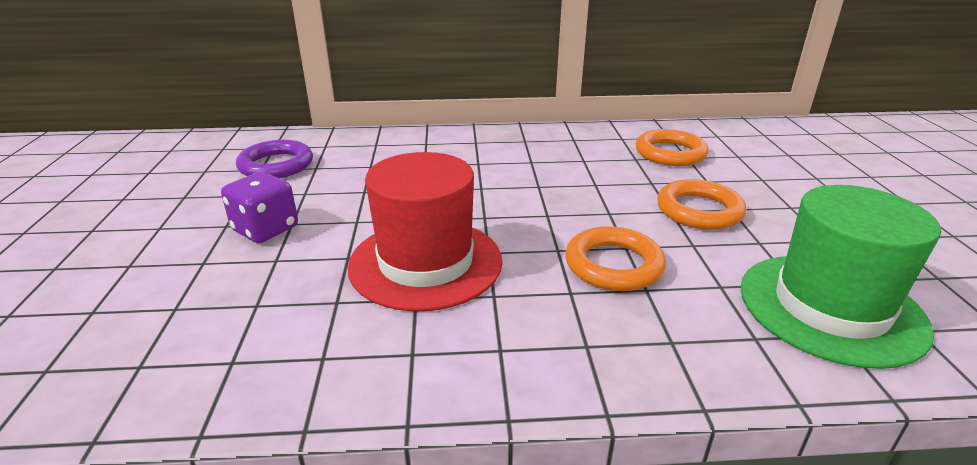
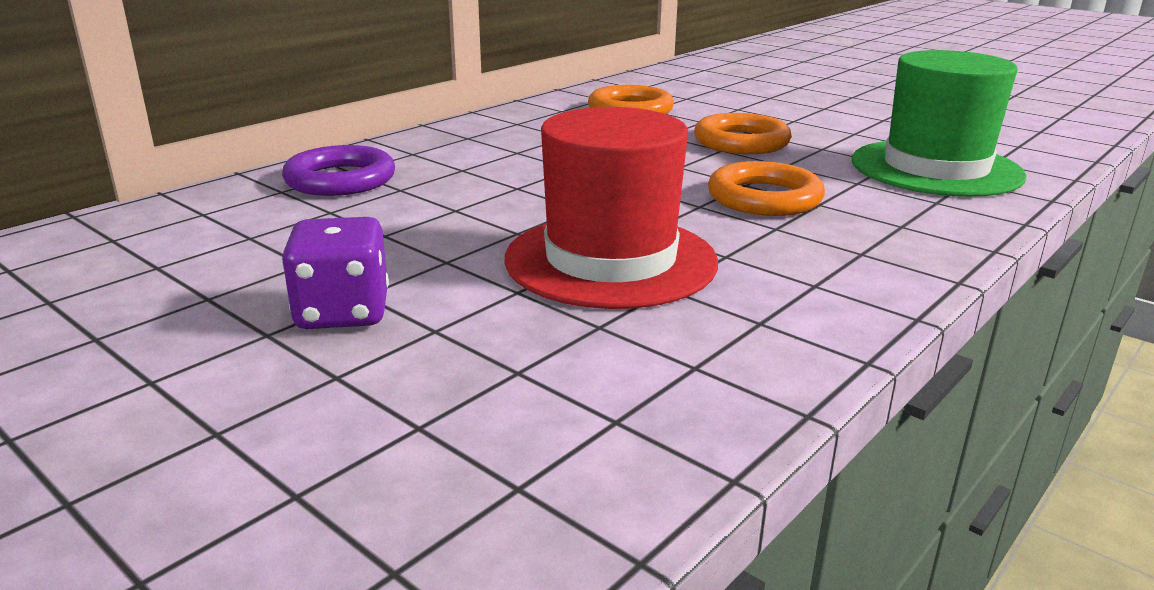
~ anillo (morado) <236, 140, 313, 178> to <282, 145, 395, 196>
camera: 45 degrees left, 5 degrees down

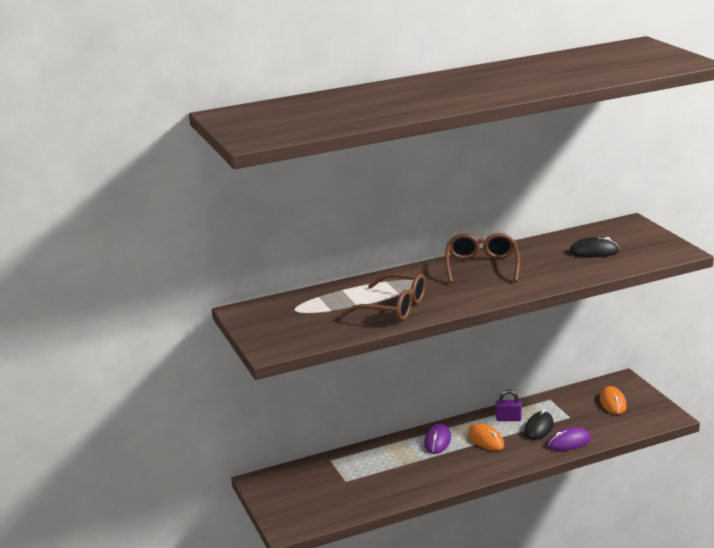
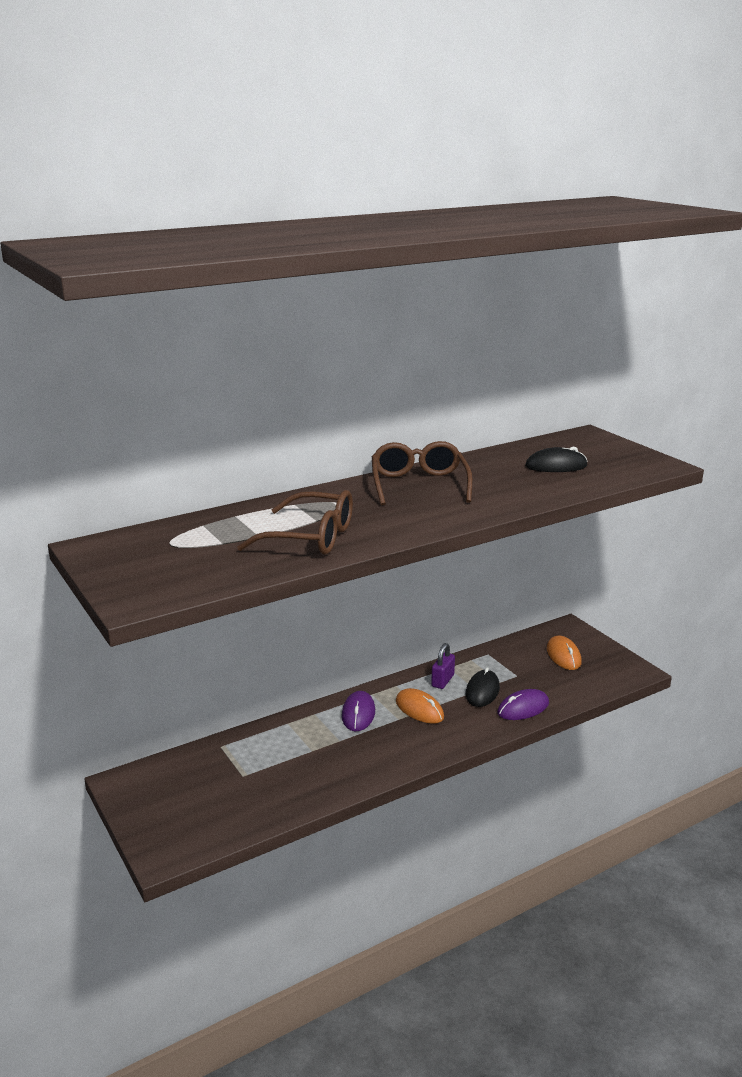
~ candado (morado) <496, 390, 522, 421> = <431, 643, 455, 689> 60 degrees counterclockwise
camera: 10 degrees left, 0 degrees up

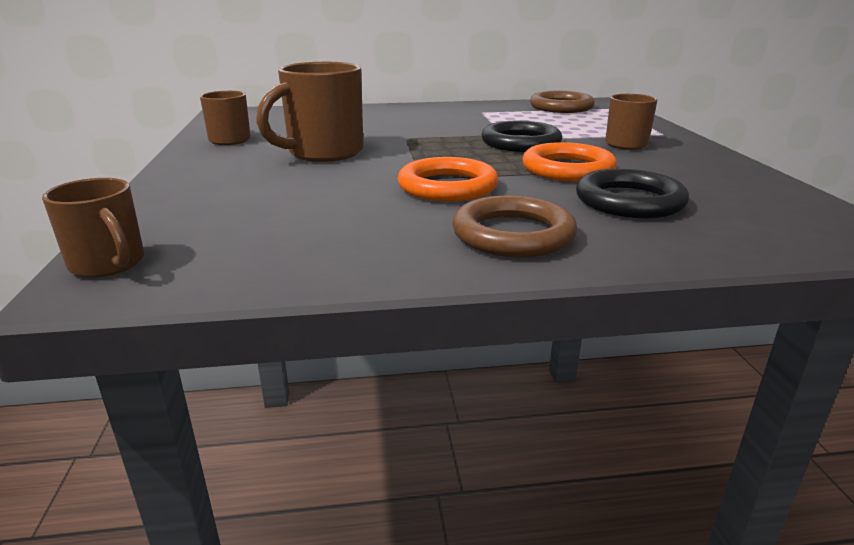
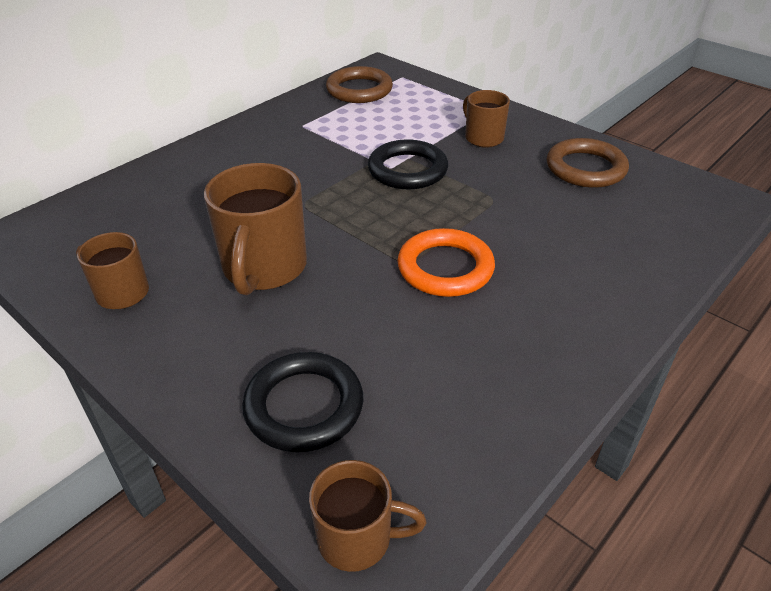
~ anillo (marrón) <452, 195, 577, 258> to <547, 138, 629, 188>
- anillo (naranja) <522, 142, 617, 182>
~ anillo (negro) <576, 169, 689, 218> to <242, 352, 363, 452>
camera: 40 degrees left, 15 degrees up

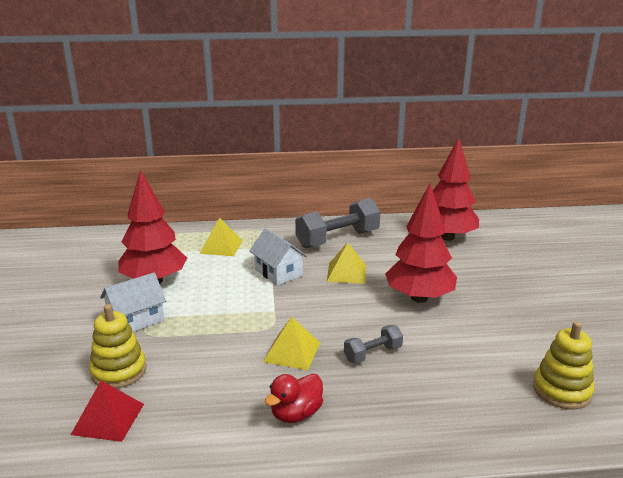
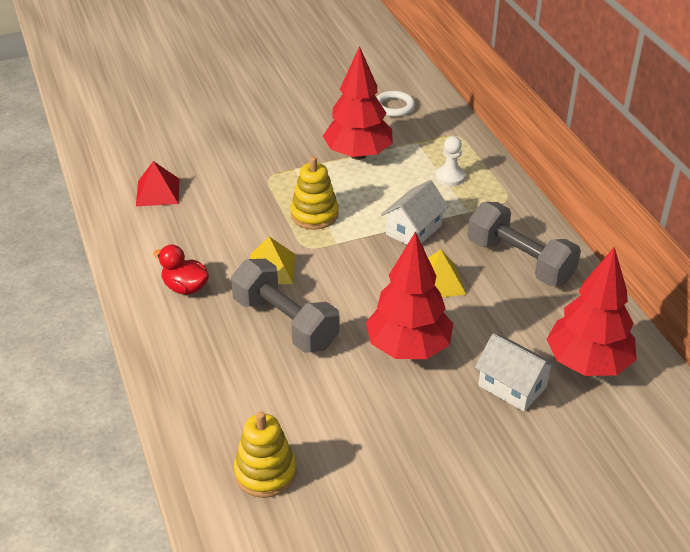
~ juguete apilable (amarillo) <89, 304, 147, 388> to <291, 157, 339, 230>
~ casa (blanco) <100, 273, 166, 332> to <475, 333, 556, 412>
~ pirámide (amarillo) <199, 218, 243, 256> to peón (blanco) <436, 136, 465, 186>
~ mancuerna (gris) <344, 325, 403, 363> = <231, 259, 340, 353> x1.93
+ anillo (blanco) <376, 91, 415, 117>
camera: 75 degrees right, 15 degrees up

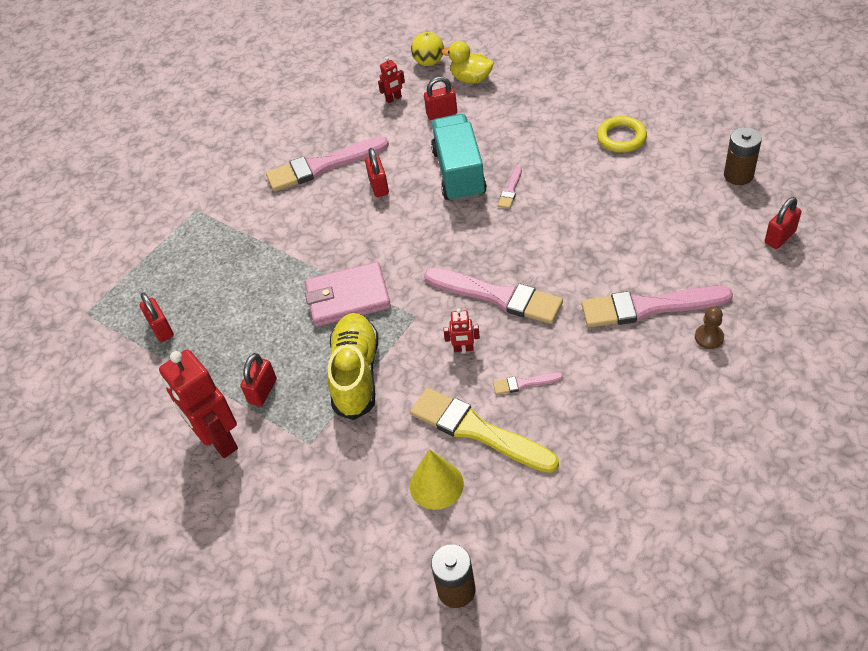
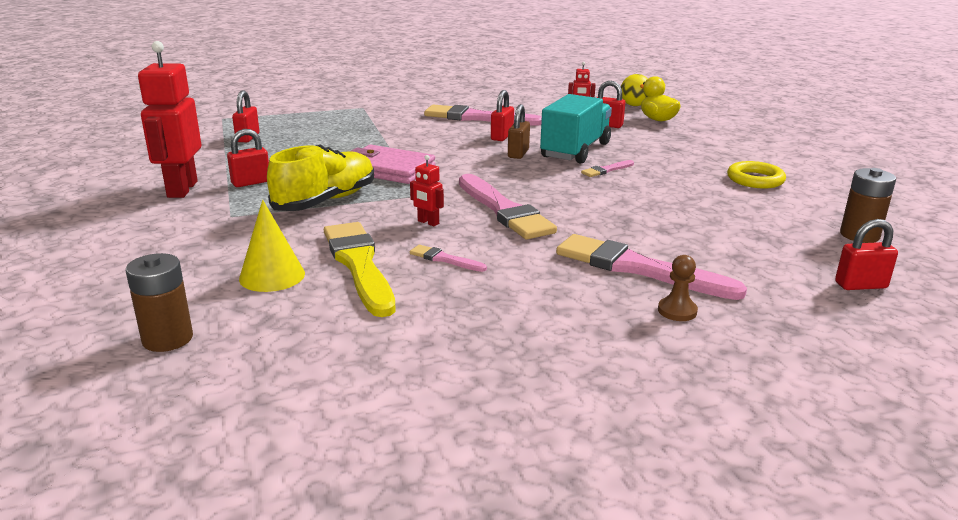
+ candado (marrón) <508, 104, 530, 159>
camera: 30 degrees right, 25 degrees down

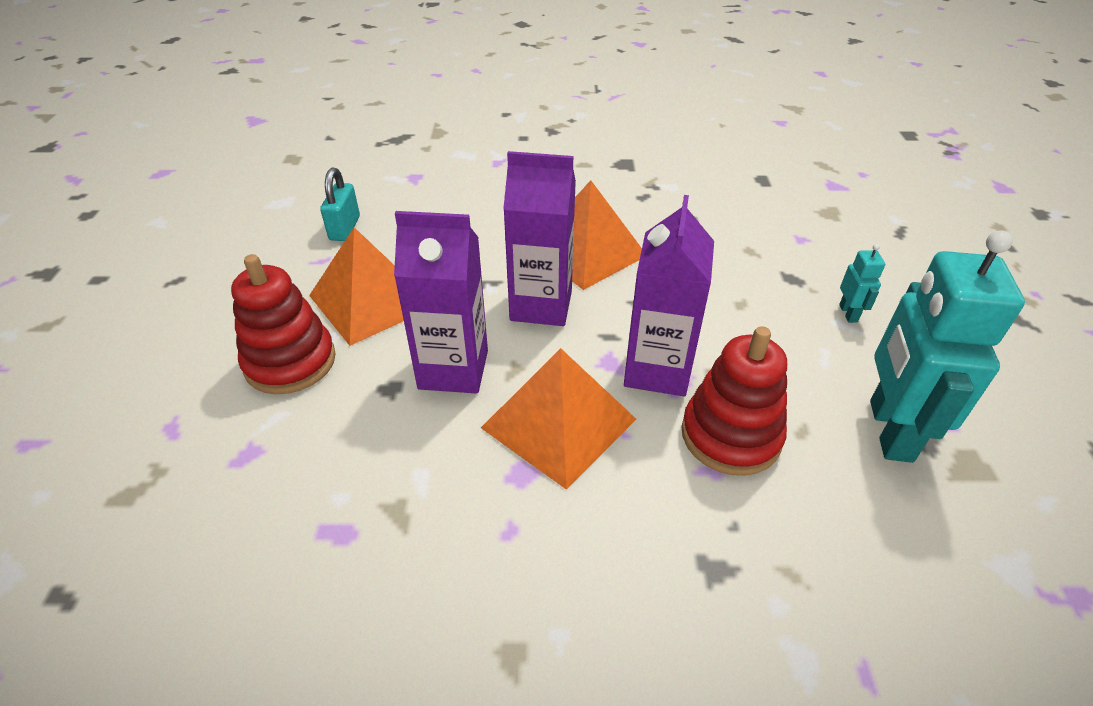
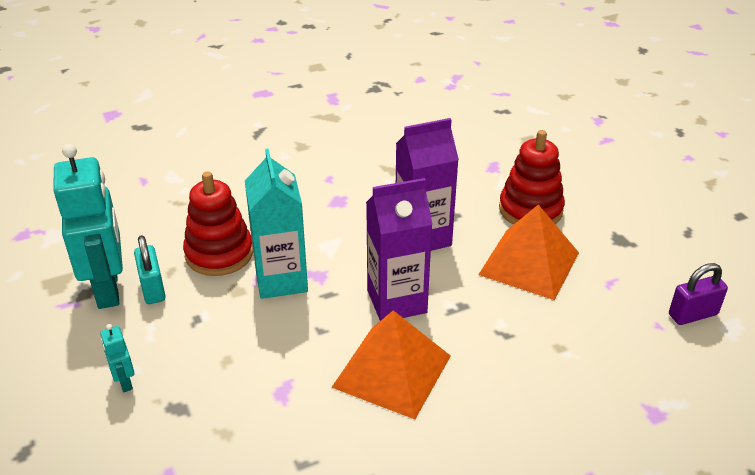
~ candado (turquesa) <320, 168, 360, 241> to <134, 235, 166, 304>
- pirámide (naranja) <481, 348, 636, 490>
~ cartón de leche (morado) <624, 195, 714, 396> to cartón de leche (turquesa) <245, 148, 308, 299>
+ candado (morado) <669, 263, 728, 325>
camera: 155 degrees right, 5 degrees down

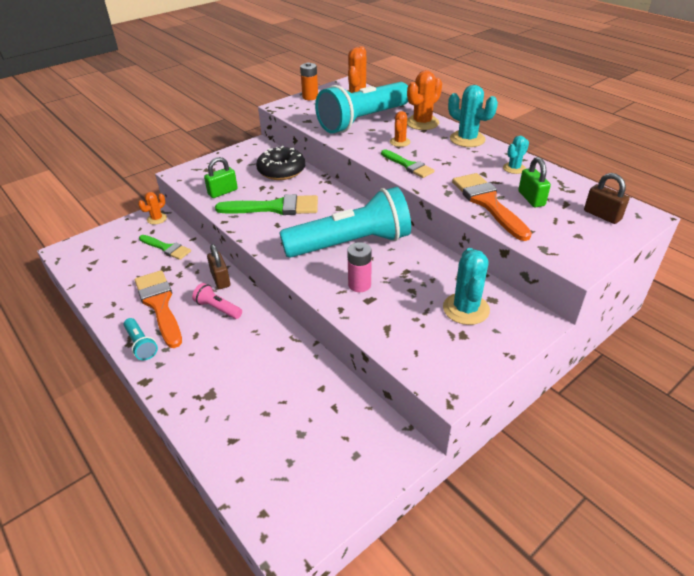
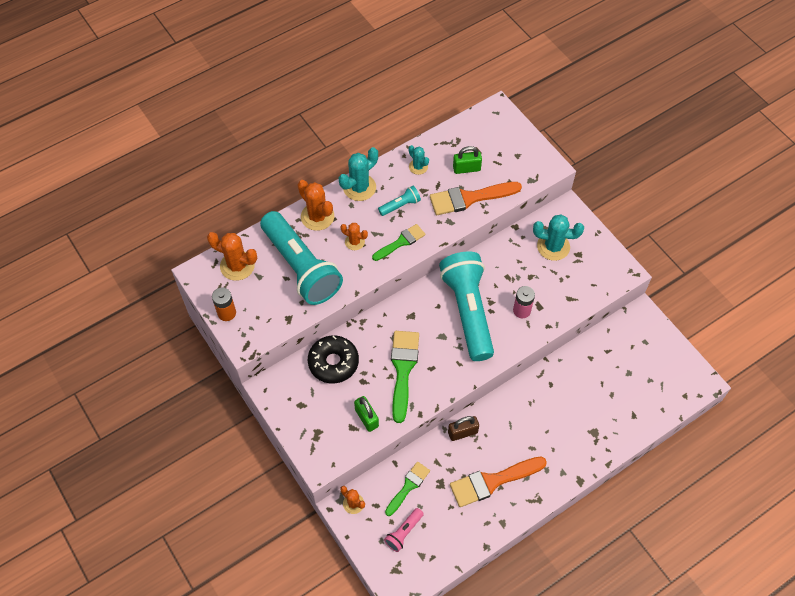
~ lámpara de mano (turquesa) <124, 318, 158, 360> to <378, 186, 421, 216>
~ lámpara de mano (rosa) <192, 283, 242, 319> to <384, 508, 424, 552>
- candado (marrón) <584, 173, 629, 224>
camera: 85 degrees left, 20 degrees up

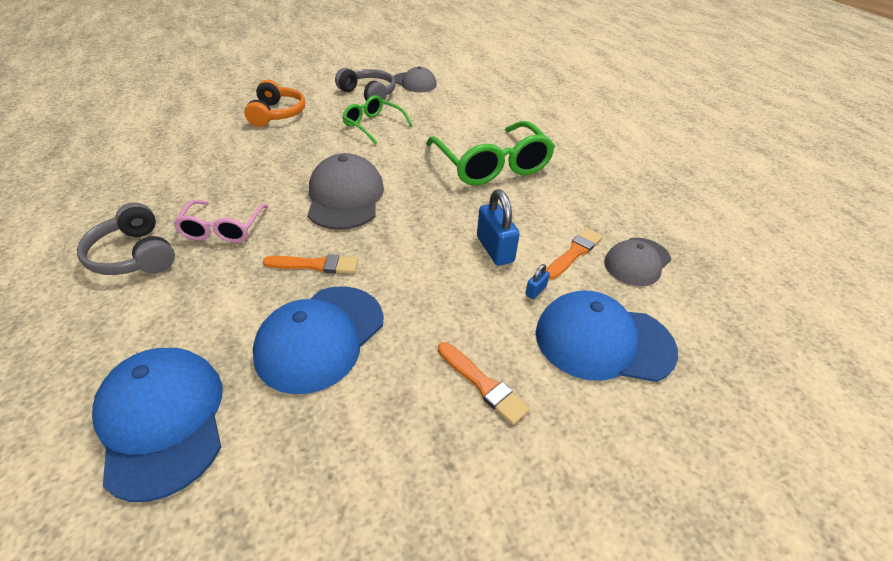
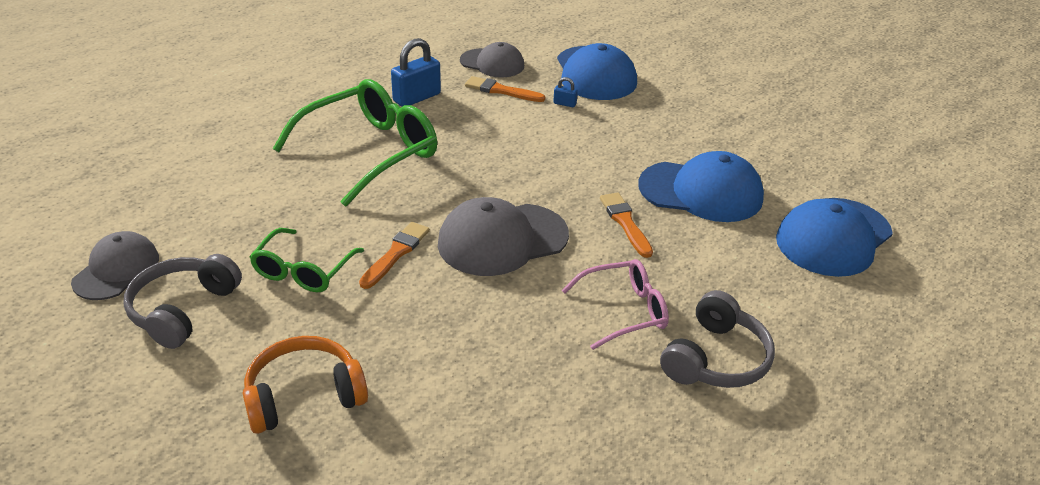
~ pincel (naranja) <438, 342, 530, 425> to <359, 222, 430, 289>
~ candado (azul) <477, 190, 520, 266> to <391, 38, 441, 107>
camera: 110 degrees left, 5 degrees down

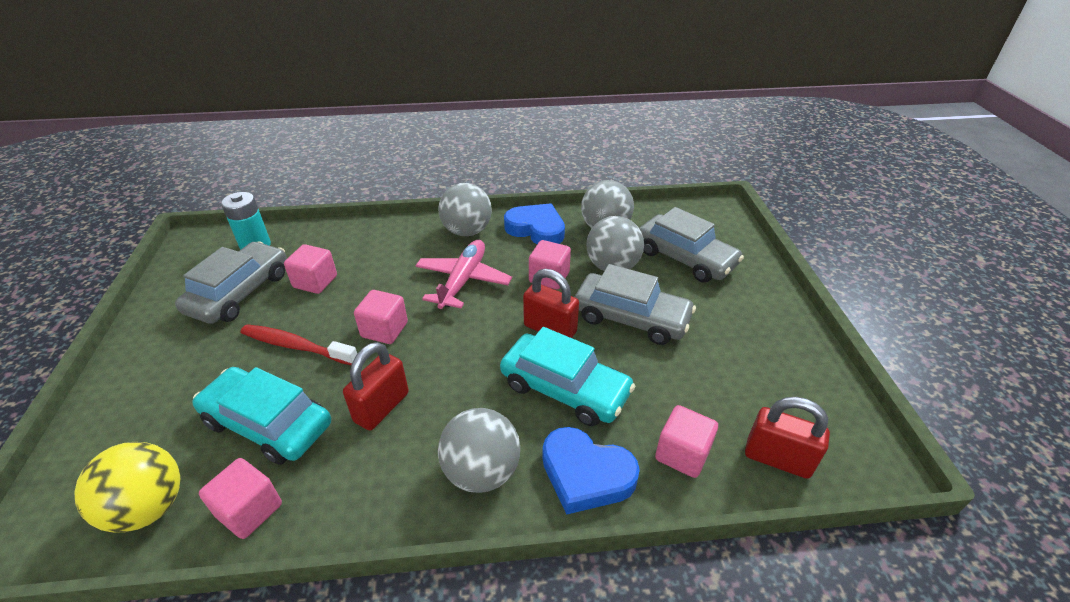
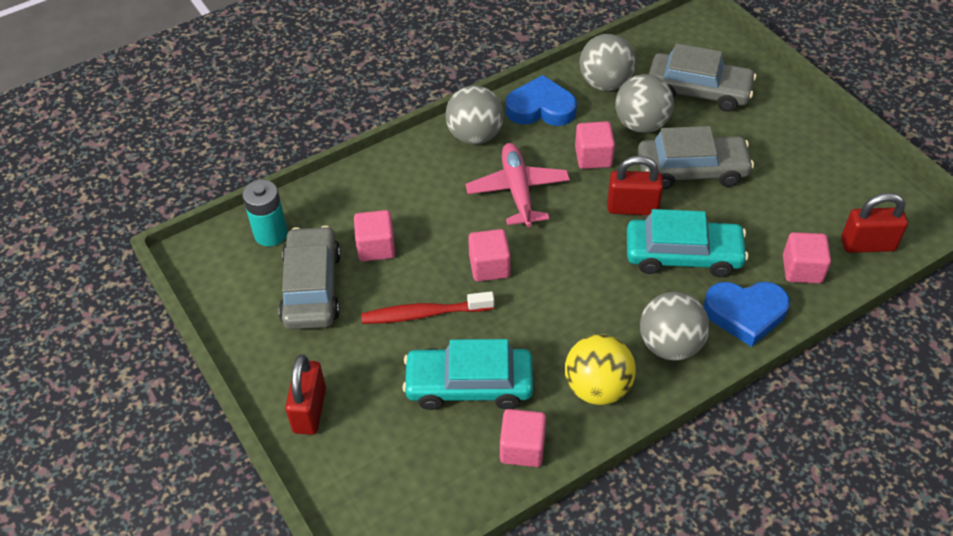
~ pelota (amarillo) <74, 442, 180, 533> to <565, 334, 636, 405>
~ candado (rojo) <343, 342, 409, 431> to <285, 355, 326, 435>
camera: 25 degrees left, 10 degrees up

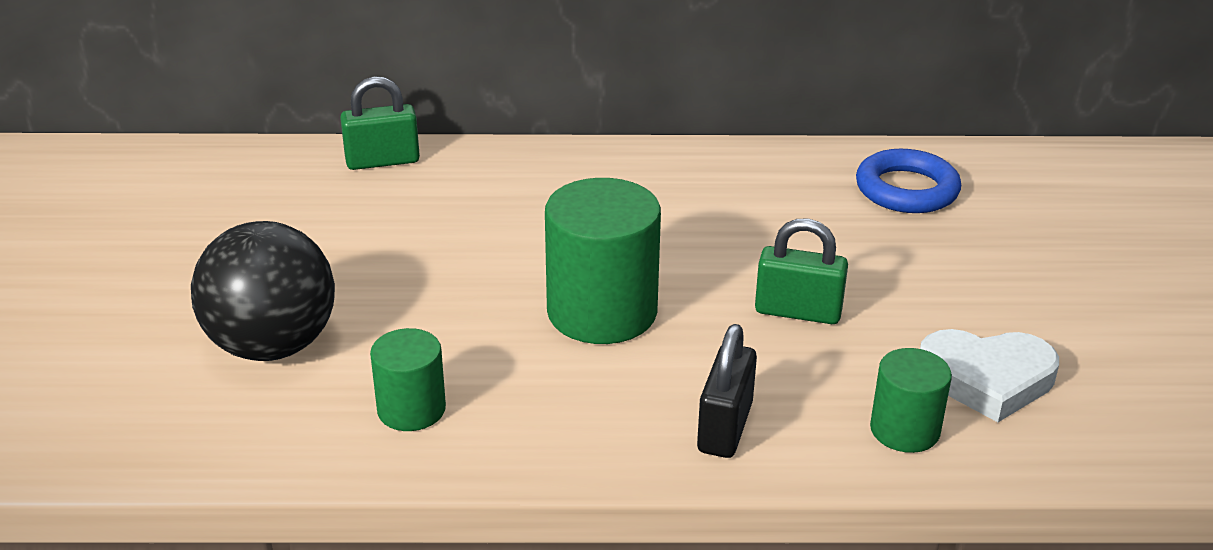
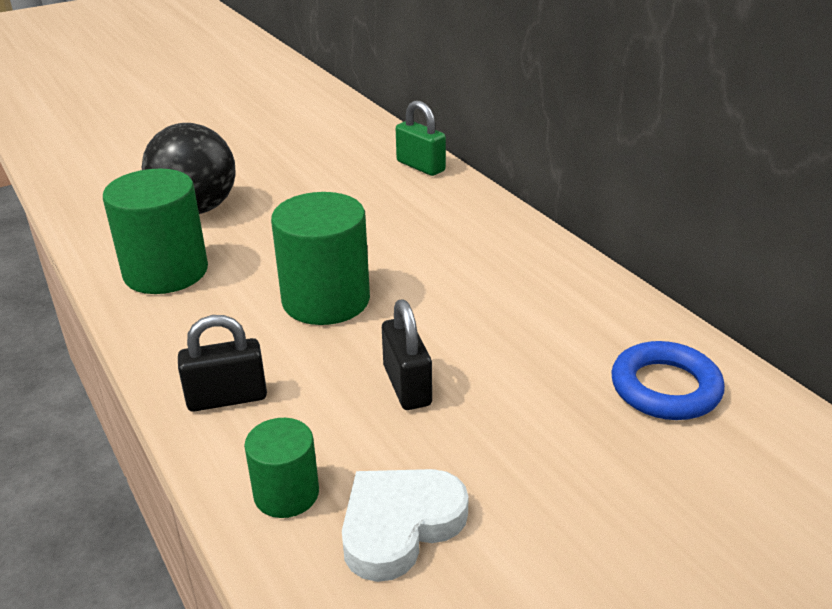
~ cilindro (verde) <370, 328, 446, 431> = <103, 169, 208, 294> x1.78
~ candado (verde) <755, 218, 848, 324> to candado (negro) <382, 299, 432, 410>
~ corazón (blanco) <920, 329, 1059, 422> = <342, 469, 469, 582> 75 degrees clockwise
camera: 60 degrees right, 0 degrees up

